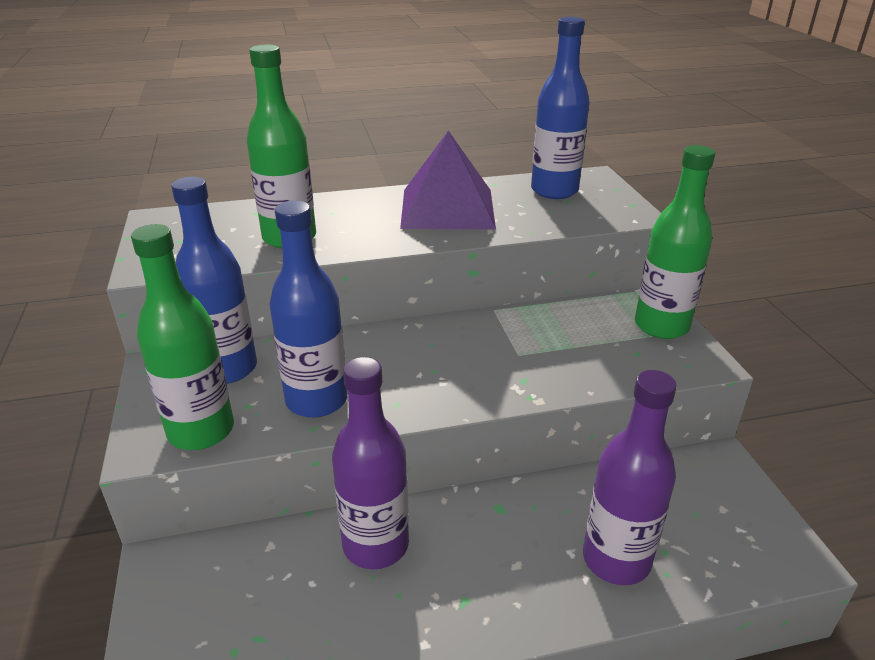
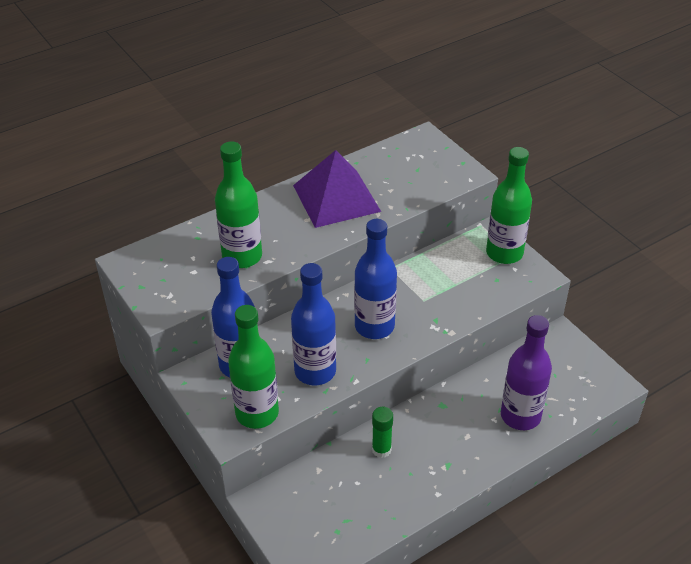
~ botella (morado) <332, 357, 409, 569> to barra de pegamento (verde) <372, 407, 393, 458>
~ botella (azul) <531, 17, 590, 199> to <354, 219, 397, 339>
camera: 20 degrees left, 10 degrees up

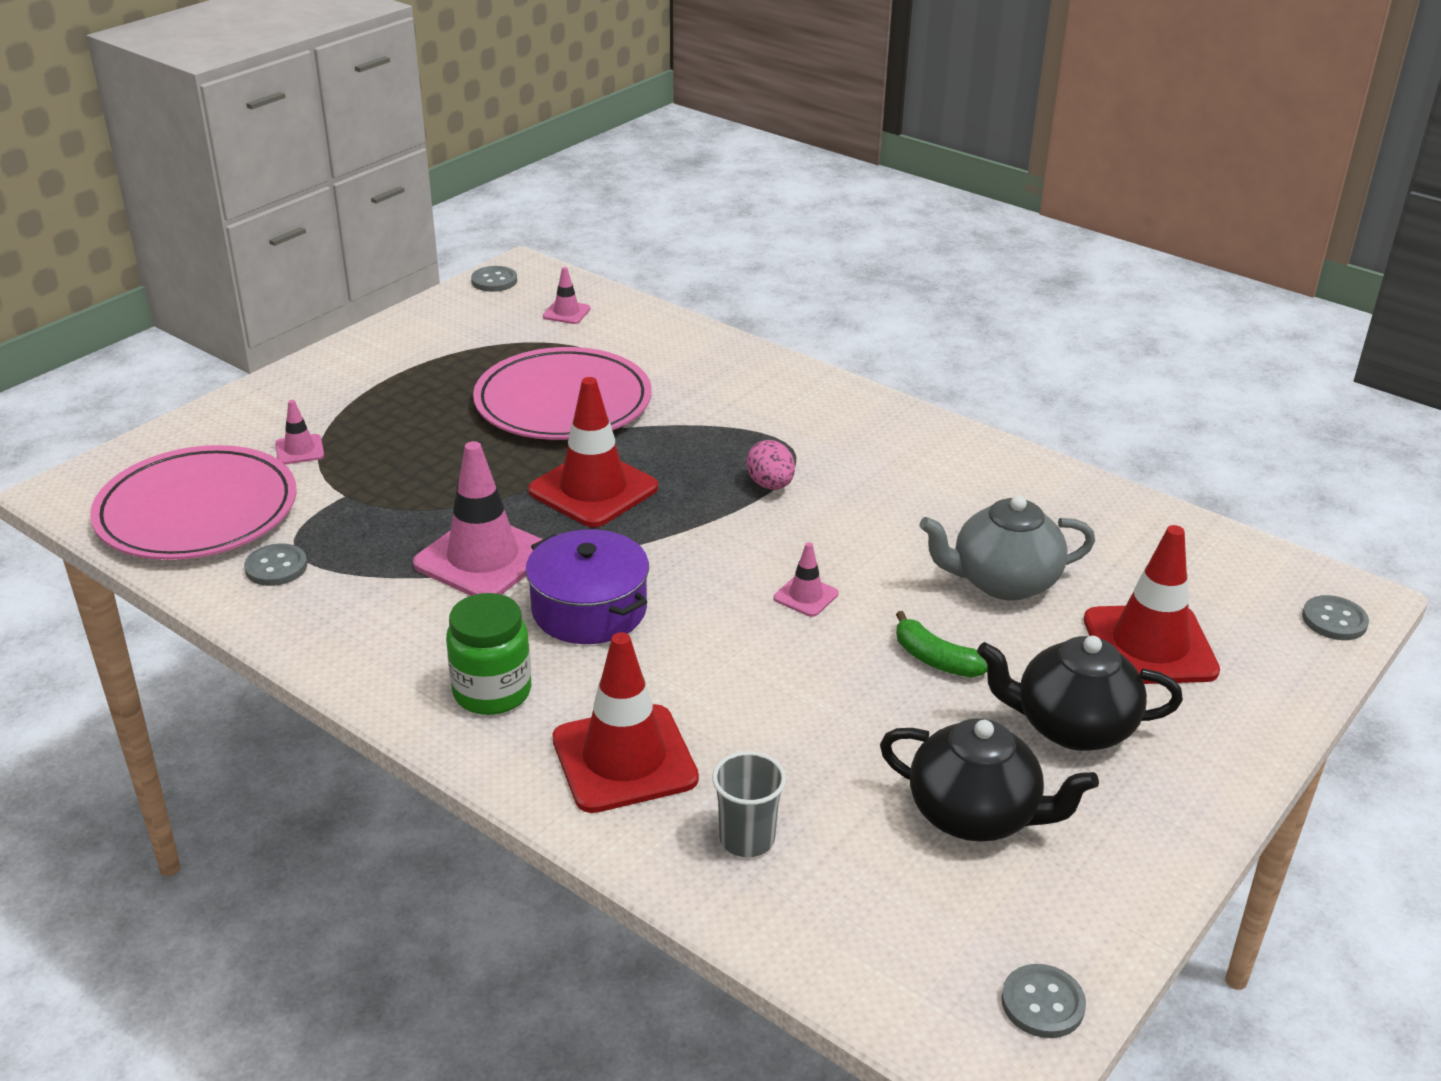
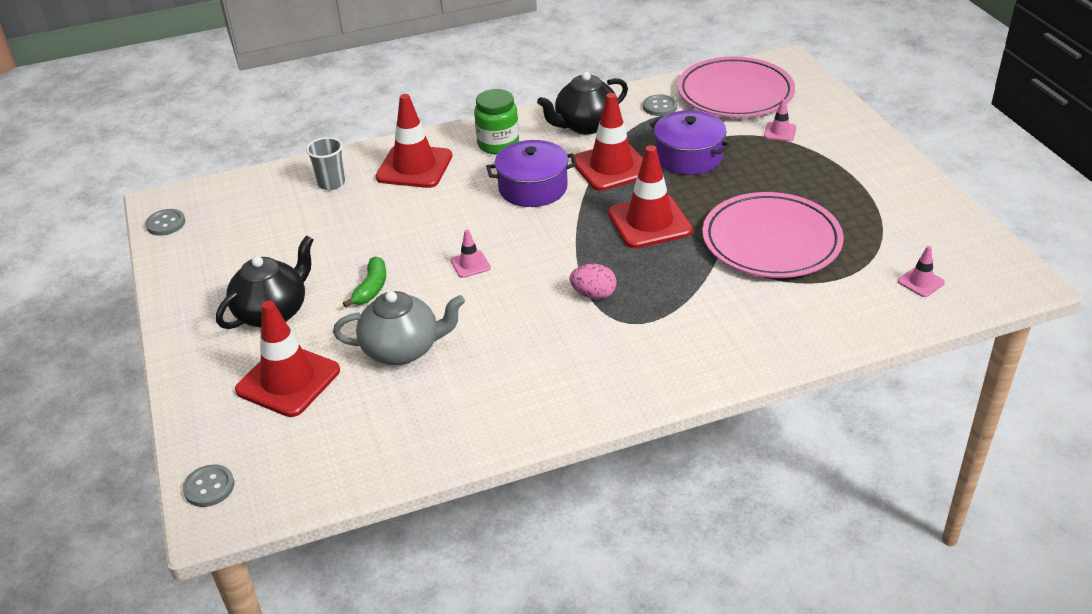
~ cono de tráfico (rosa) <413, 441, 543, 596> to cono de tráfico (rojo) <571, 93, 643, 191>
- botón (gris) <471, 266, 517, 292>
~ tetera (negro) <880, 718, 1099, 842> to <537, 72, 628, 134>
~ plátano (verde) <896, 611, 987, 677> = <343, 256, 386, 308> 120 degrees clockwise
~ tetera (gris) <919, 495, 1095, 600> = <333, 291, 465, 365> 60 degrees clockwise
+ olla (morado) <650, 110, 731, 175>
camera: 125 degrees right, 5 degrees up

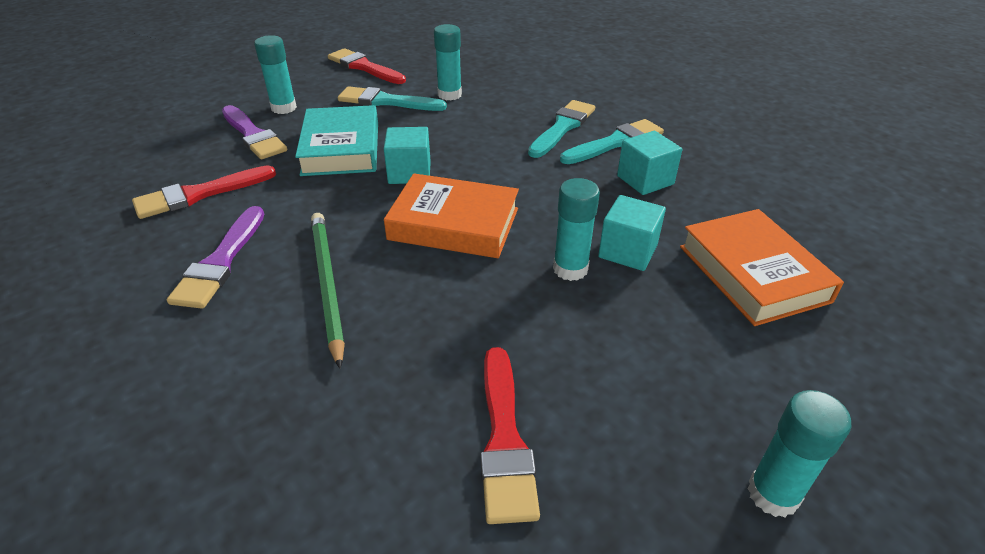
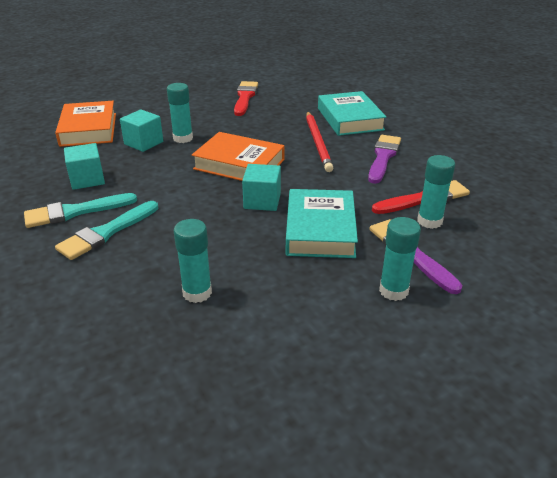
~ lápiz (verde) <311, 213, 345, 369> to lápiz (rojo) <306, 112, 333, 172>
- pincel (rojo) <328, 48, 406, 84>
- pincel (turquesa) <338, 86, 447, 111>
~ barra de pegamento (turquesa) <747, 390, 851, 517> to <417, 155, 455, 229>
+ libro (turquesa) <318, 91, 386, 136>
camera: 170 degrees left, 5 degrees down

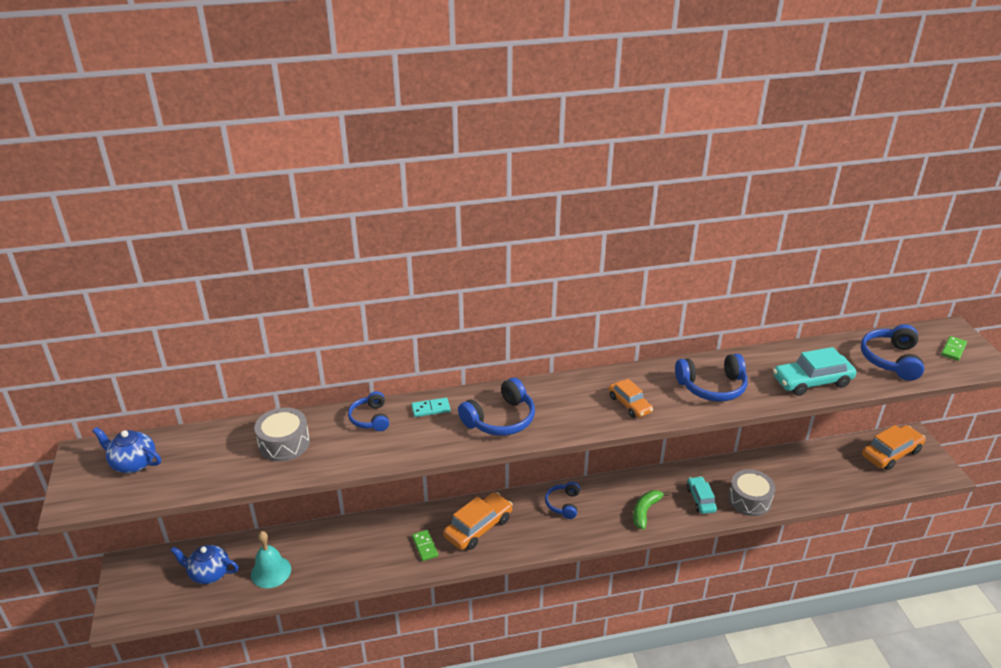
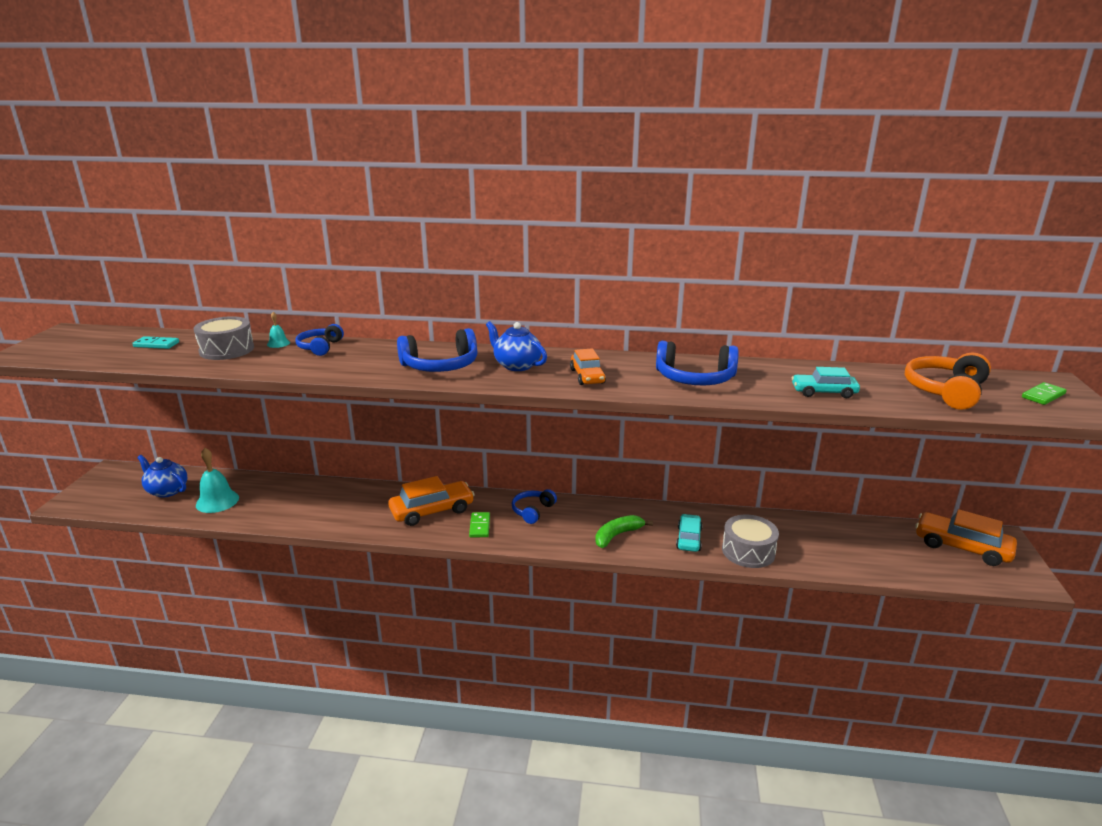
~ tetera (azul) <93, 427, 161, 473> to <486, 321, 547, 371>
~ ficha de dominó (turquesa) <411, 398, 451, 417> to <132, 336, 179, 349>
~ ficha de dominó (verde) <412, 530, 438, 561> to <469, 512, 490, 538>
~ coche (turquesa) <773, 347, 856, 396> = <792, 367, 860, 398> x0.63
~ auriculares (azul) <861, 324, 924, 381> to auriculares (naranja) <905, 352, 991, 410>
~ coche (naranja) <862, 425, 926, 470> = <915, 509, 1017, 566> 135 degrees counterclockwise
+ campana (turquesa) <267, 312, 290, 348>
camera: 20 degrees right, 10 degrees down

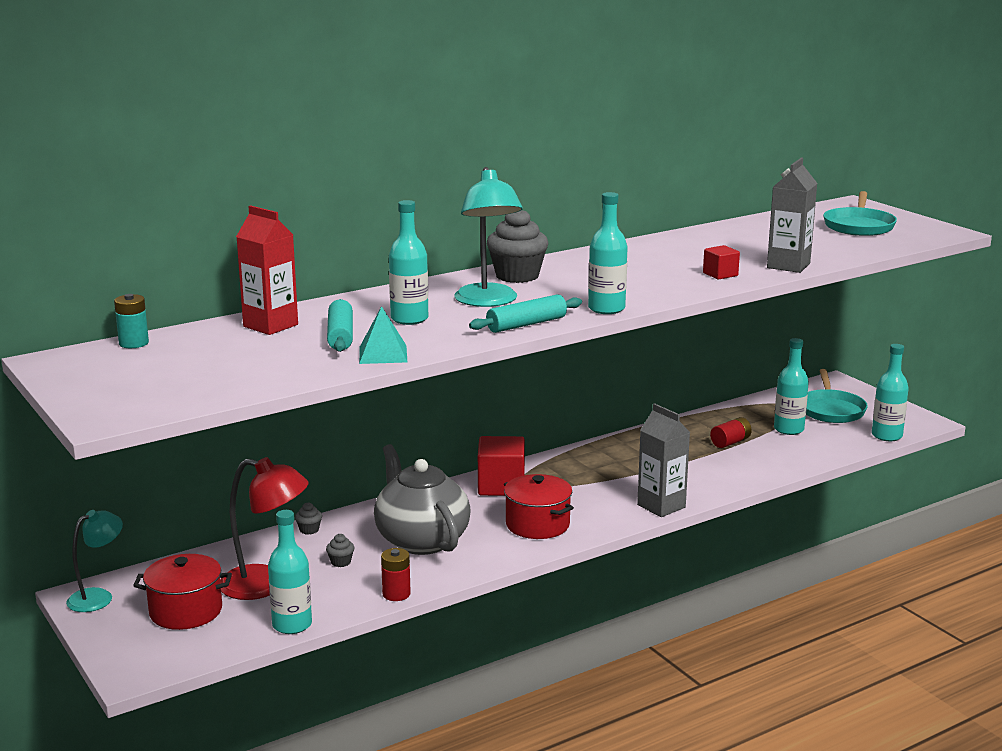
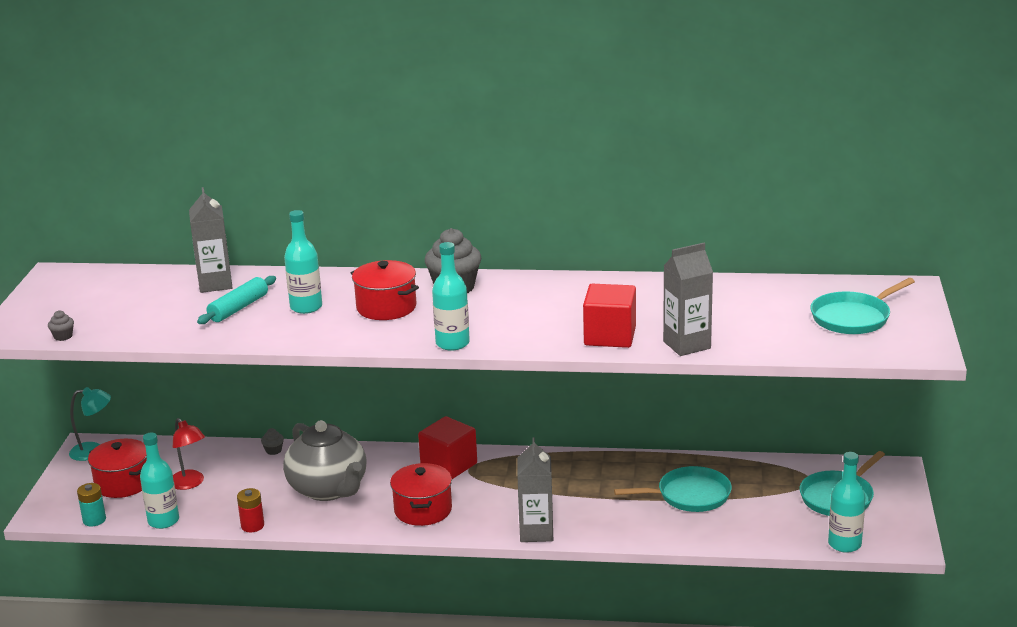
~ pila (turquesa) <114, 294, 149, 348> to <77, 483, 106, 526>
~ lámpara (rojo) <220, 457, 309, 600> = <173, 418, 205, 490> x0.66
~ cartón de leche (rojo) <236, 205, 298, 335> to cartón de leche (gris) <189, 187, 233, 293>
~ magdalena (gris) <326, 534, 355, 567> to <48, 310, 74, 341>
- pirámide (turquesa) <359, 306, 407, 364>
~ tetera (gris) <374, 444, 471, 555> = <283, 420, 367, 501> 135 degrees clockwise
~ lámpara (turquesa) <454, 167, 523, 307> to olla (rojo) <351, 260, 419, 320>
- rodillo (turquesa) <469, 294, 582, 333>
~ cubo (rojo) <703, 245, 740, 280> = <583, 284, 636, 348> x1.85
~ pila (rojo) <710, 417, 752, 448> to sartén (turquesa) <614, 466, 732, 512>
- botella (turquesa) <774, 338, 809, 435>
camera: 40 degrees right, 5 degrees up

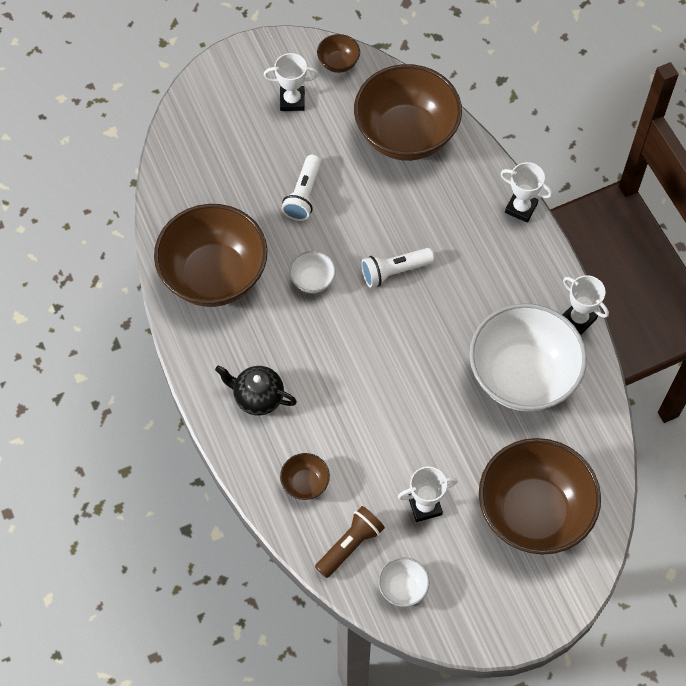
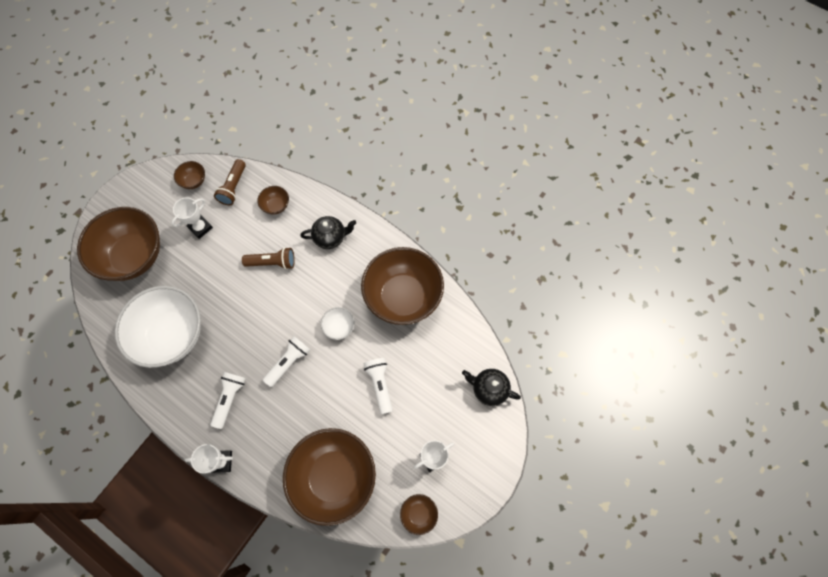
~ cuenco (blanco) <378, 557, 429, 607> to cuenco (marrón) <174, 161, 205, 189>
- trofeo (blanco) <563, 275, 609, 335>
+ lámpara de mano (blanco) <210, 372, 246, 429>
+ lámpara de mano (marrón) <242, 247, 295, 270>
+ tetera (negro) <462, 369, 521, 406>
camera: 150 degrees right, 5 degrees up

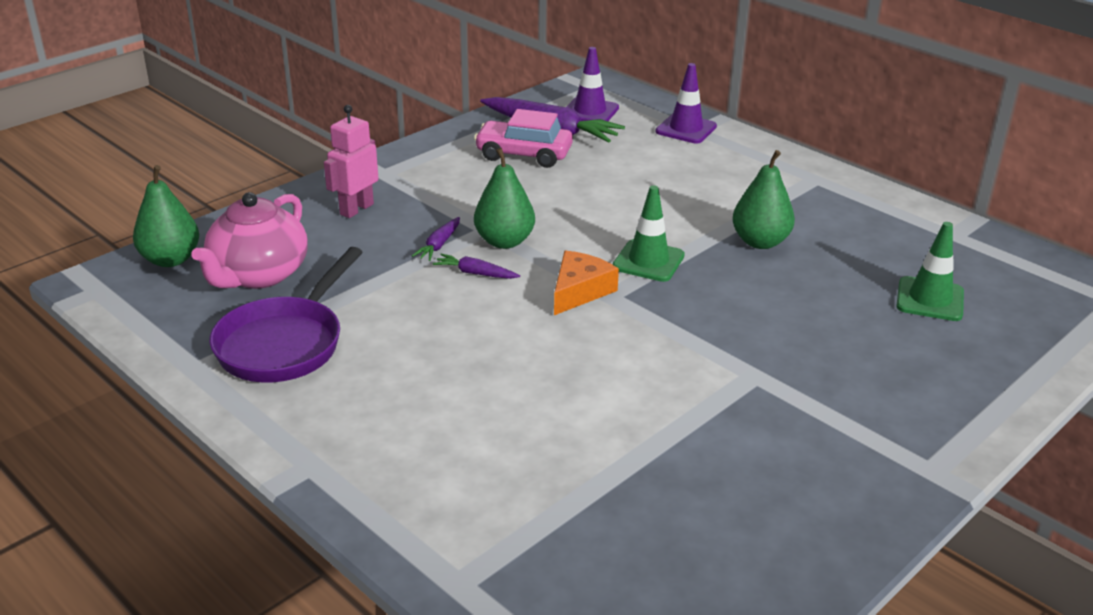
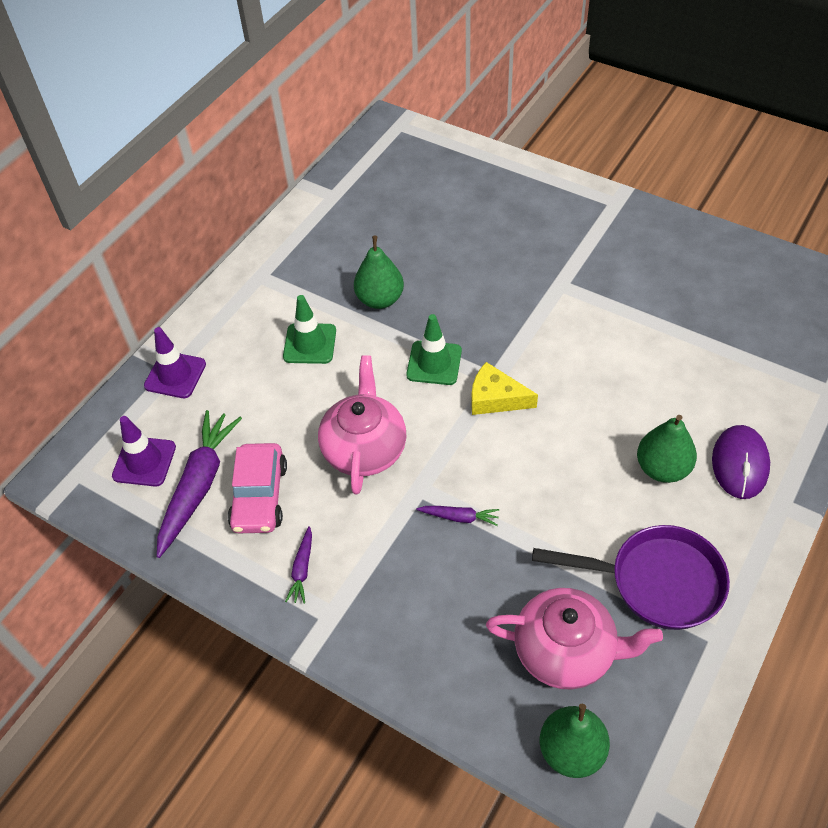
- robot (rosa) <324, 105, 379, 218>
~ zanahoria (morado) <433, 254, 520, 279> to <285, 526, 312, 604>
~ pera (verde) <474, 148, 535, 249> to <637, 415, 697, 483>
~ queso (naranja) <554, 251, 619, 315> to queso (amarillo) <472, 362, 538, 415>
~ cono de tráfico (verde) <896, 222, 964, 321> to <283, 295, 336, 364>
+ tetera (rosa) <318, 355, 406, 495>
+ ratón (morado) <712, 425, 770, 499>
camera: 100 degrees left, 20 degrees up

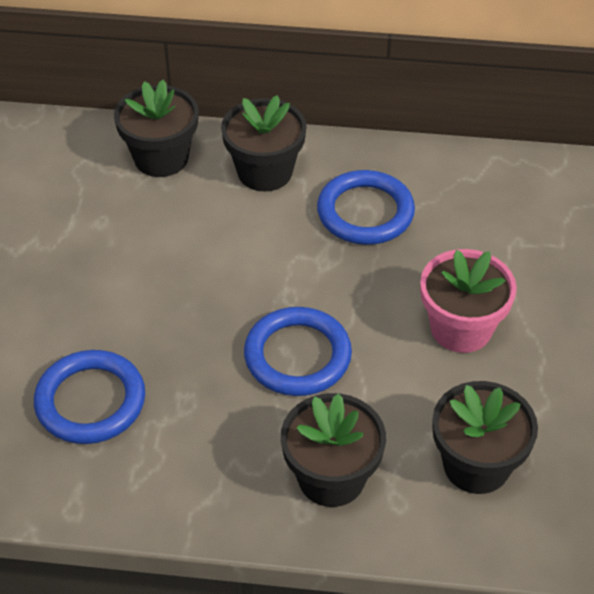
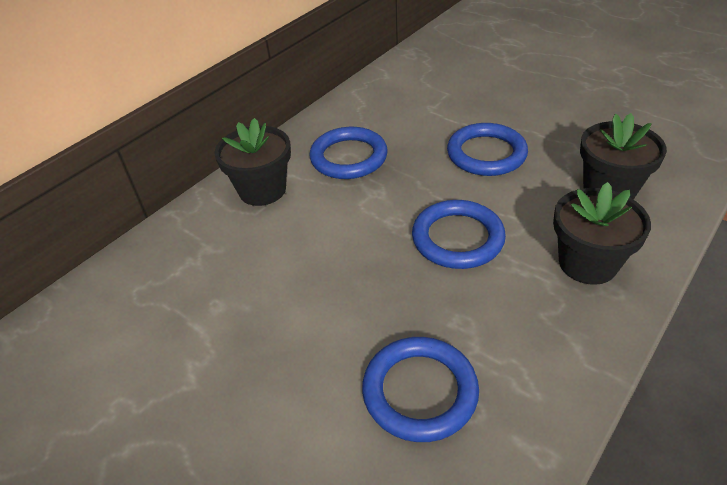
- maceta (negro) <114, 80, 199, 177>
~ maceta (rosa) <420, 249, 517, 353> to anillo (azul) <447, 123, 528, 176>
camera: 55 degrees left, 5 degrees down

